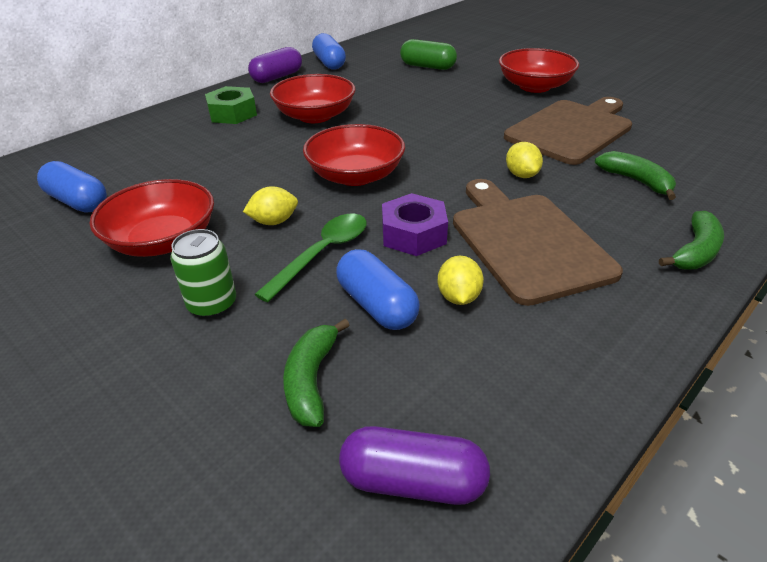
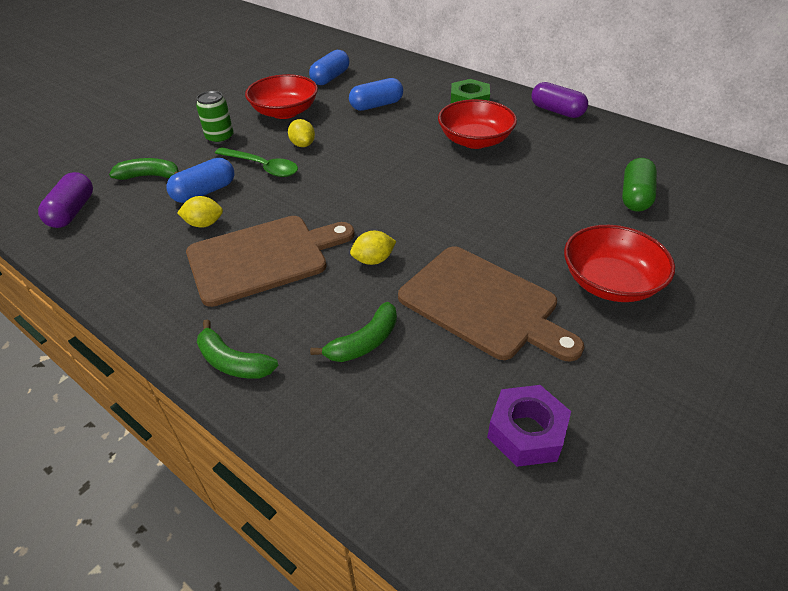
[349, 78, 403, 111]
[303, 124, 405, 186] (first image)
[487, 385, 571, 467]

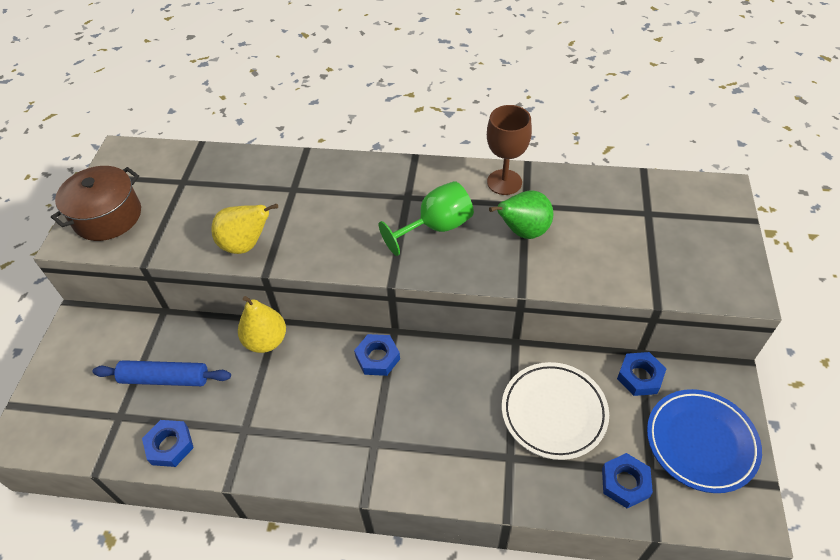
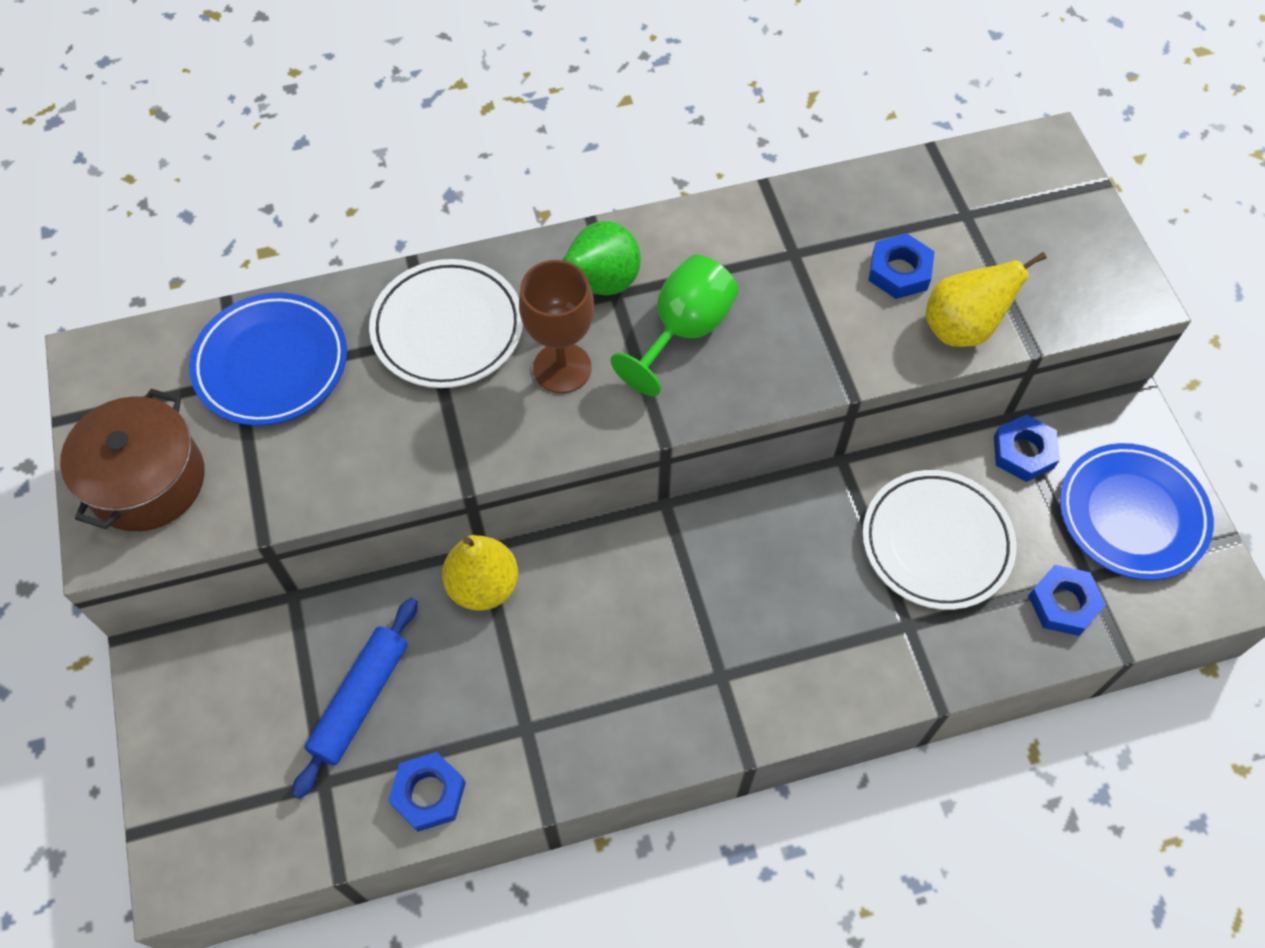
[519, 260, 594, 393]
[563, 221, 641, 295]
[926, 252, 1047, 347]
[868, 233, 935, 299]
[292, 598, 418, 799]
[369, 259, 523, 388]
[189, 293, 347, 426]

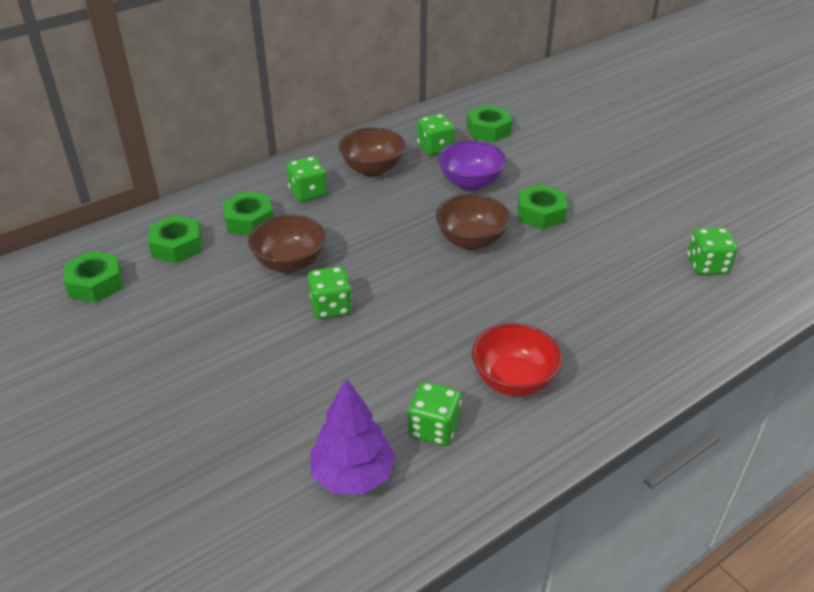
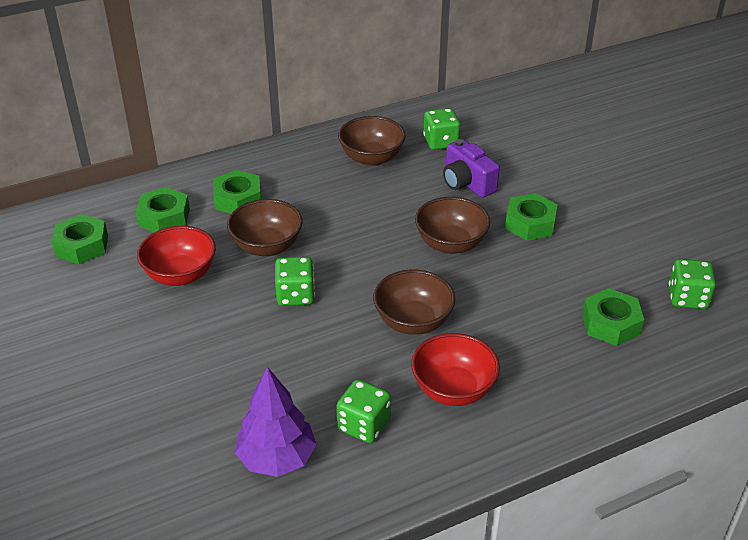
[582, 288, 644, 346]
[443, 139, 500, 198]
[286, 156, 327, 202] (first image)
[137, 226, 216, 286]
[373, 270, 455, 335]

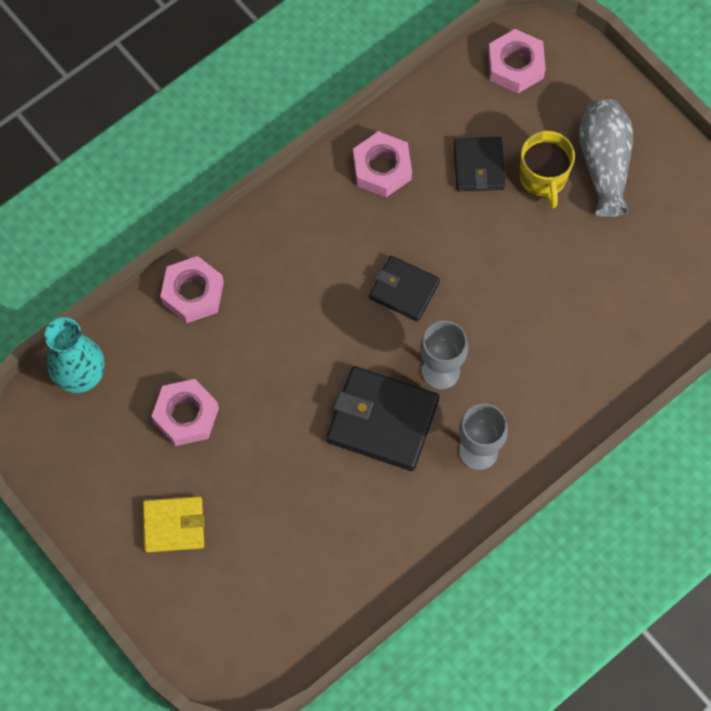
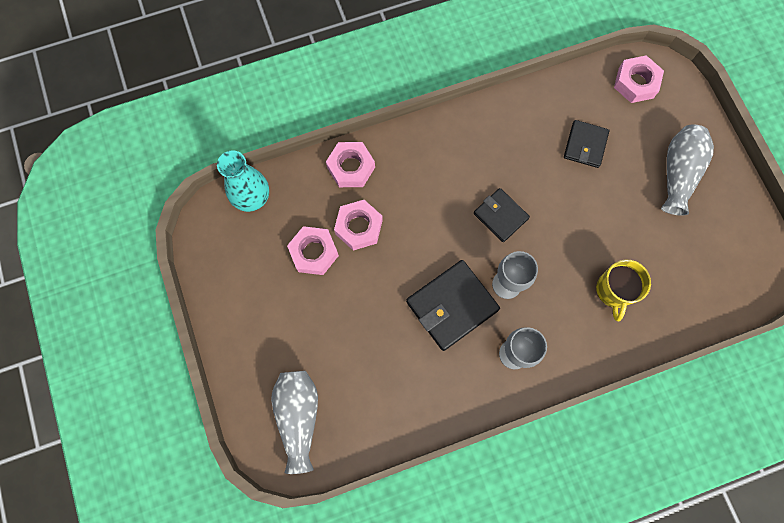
[334, 200, 383, 251]
[596, 260, 651, 321]
[406, 260, 500, 351]
[143, 496, 204, 552] (first image)
[271, 371, 318, 474]

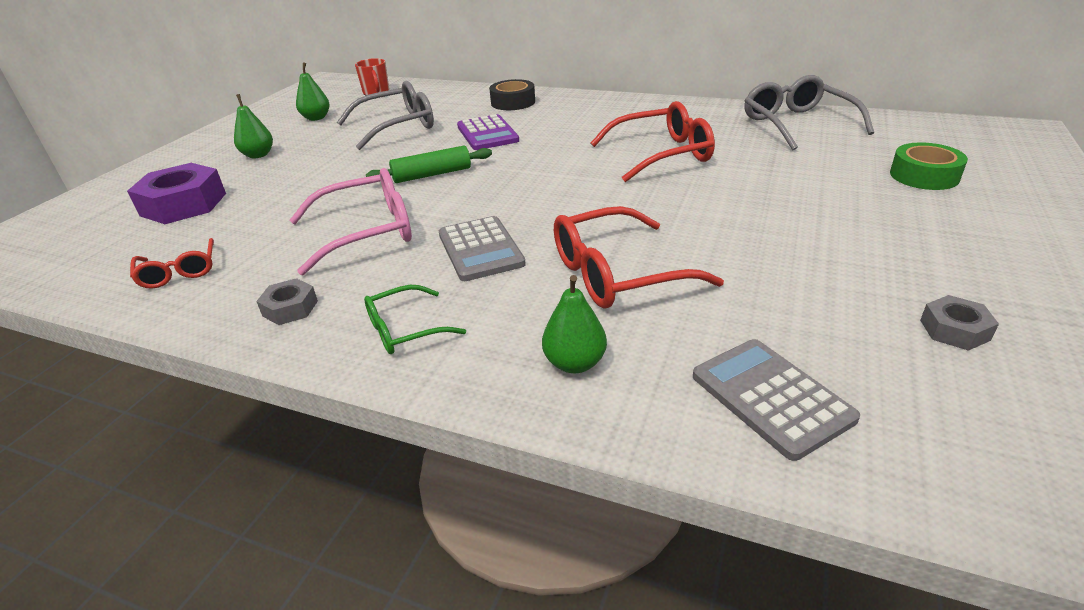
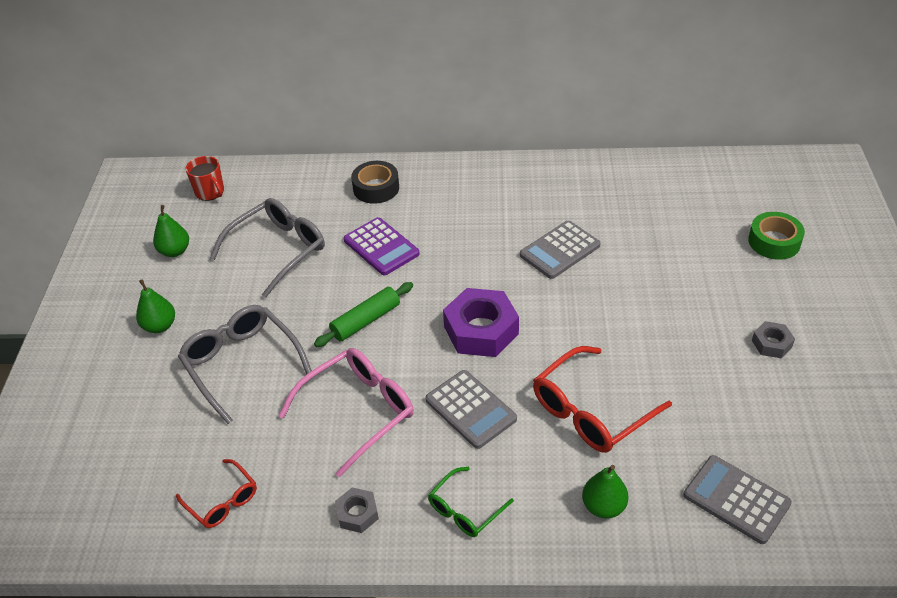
[178, 305, 312, 424]
[520, 221, 600, 279]
[443, 288, 519, 357]
[752, 321, 795, 358]

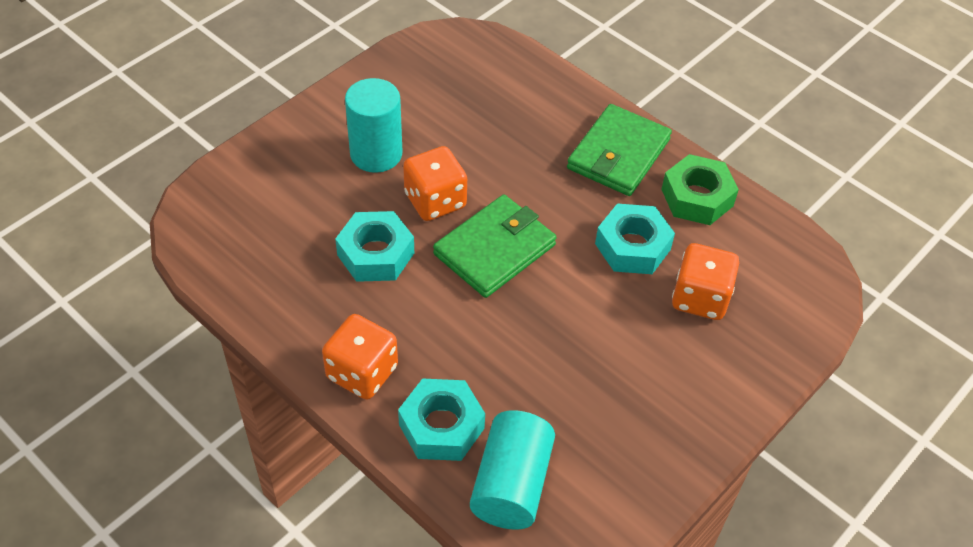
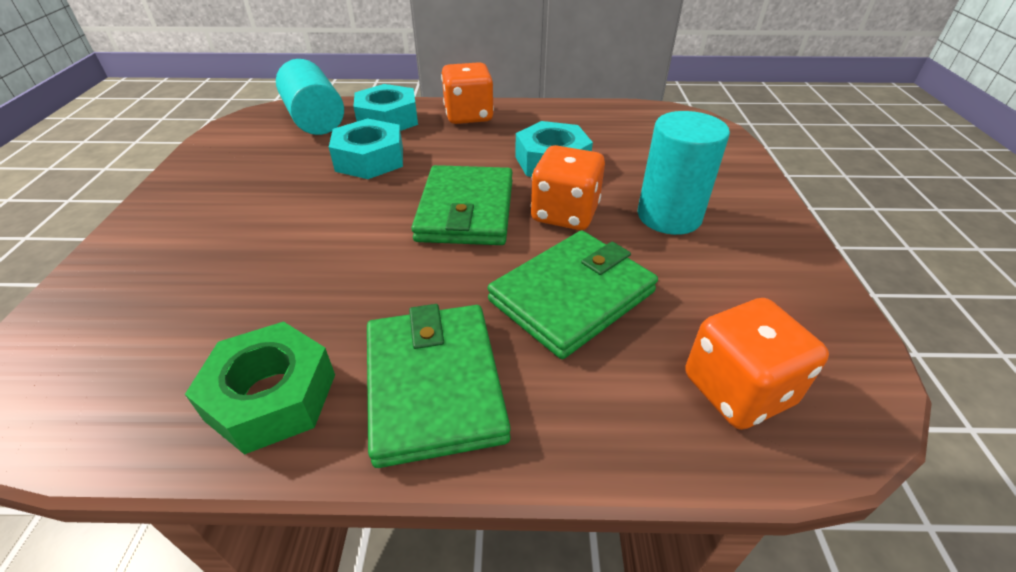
[329, 118, 403, 179]
[685, 298, 829, 430]
[488, 230, 658, 359]

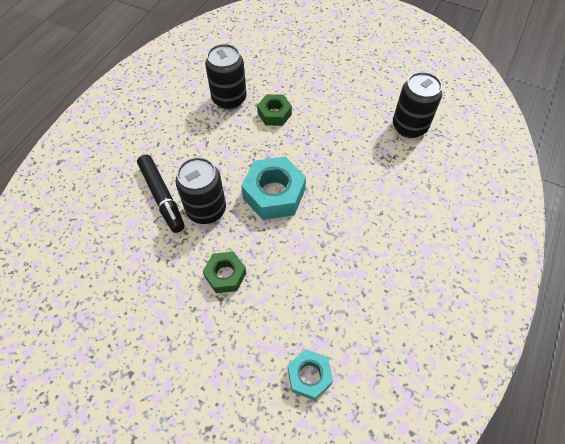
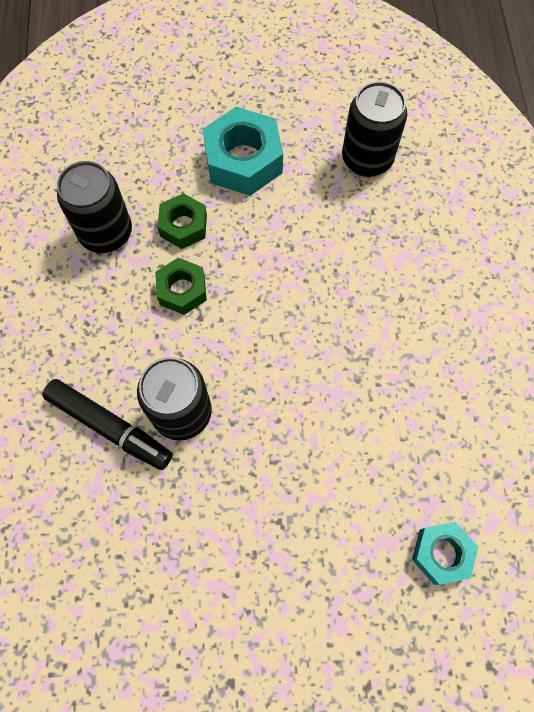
[203, 107, 283, 196]
[155, 257, 207, 315]

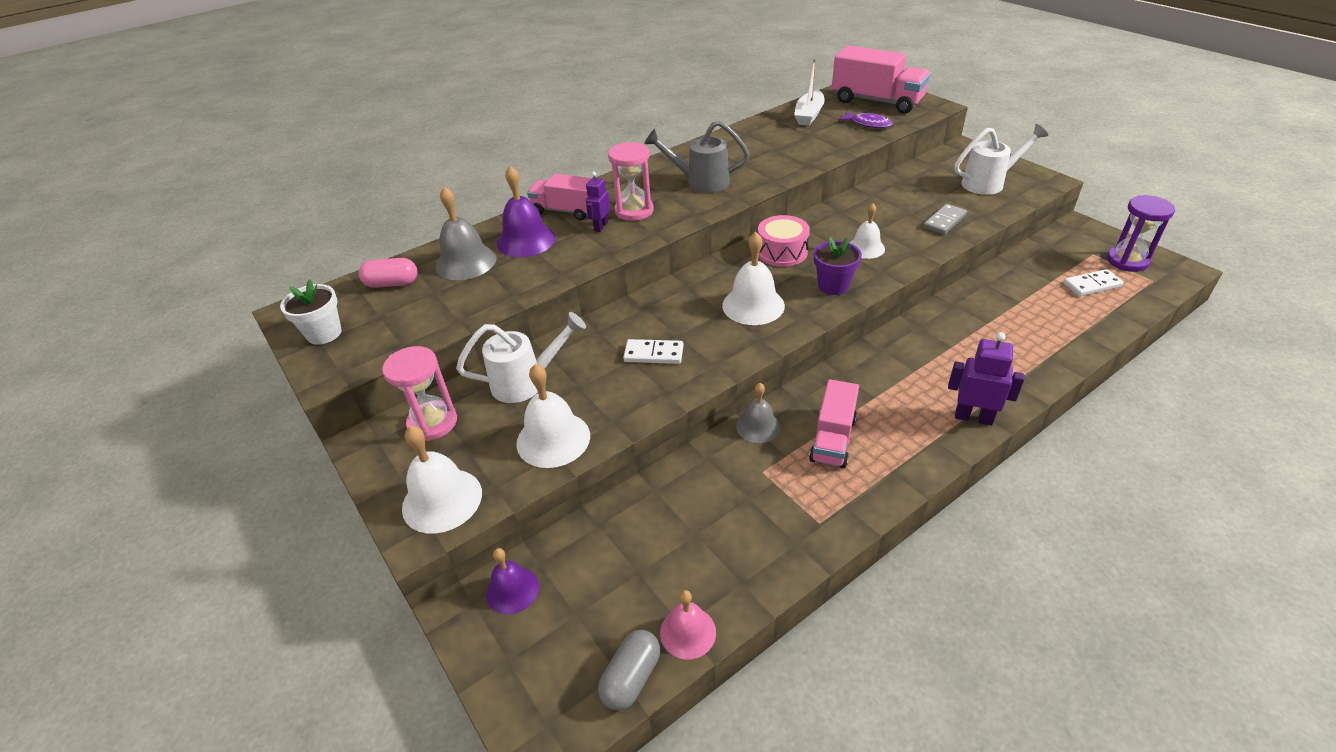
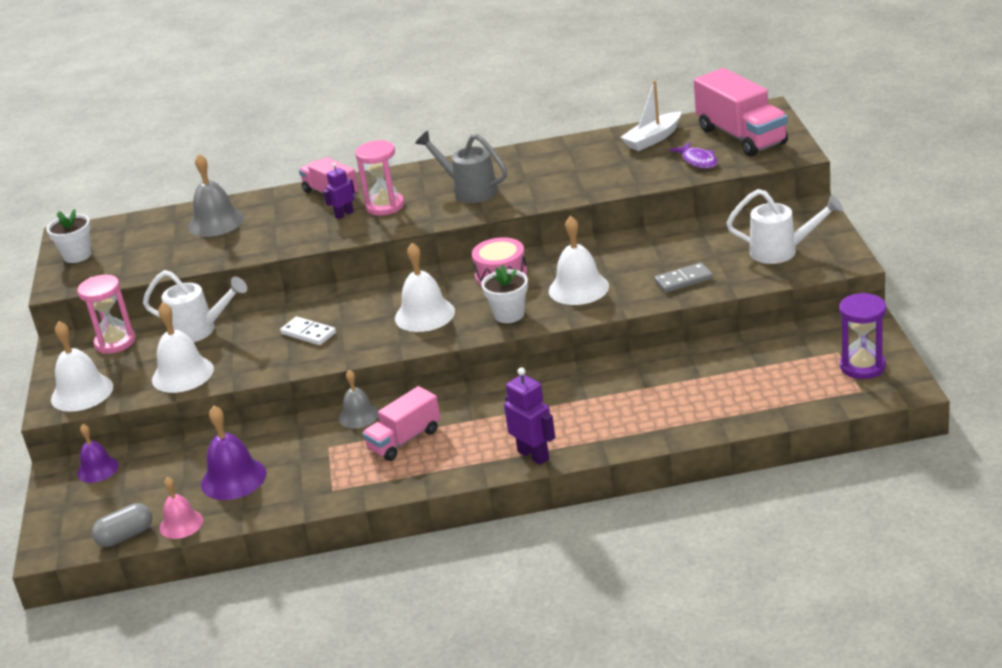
[201, 406, 266, 500]
[549, 216, 609, 305]
[481, 264, 528, 323]
[359, 258, 418, 288] (first image)
[1063, 269, 1124, 296] (first image)

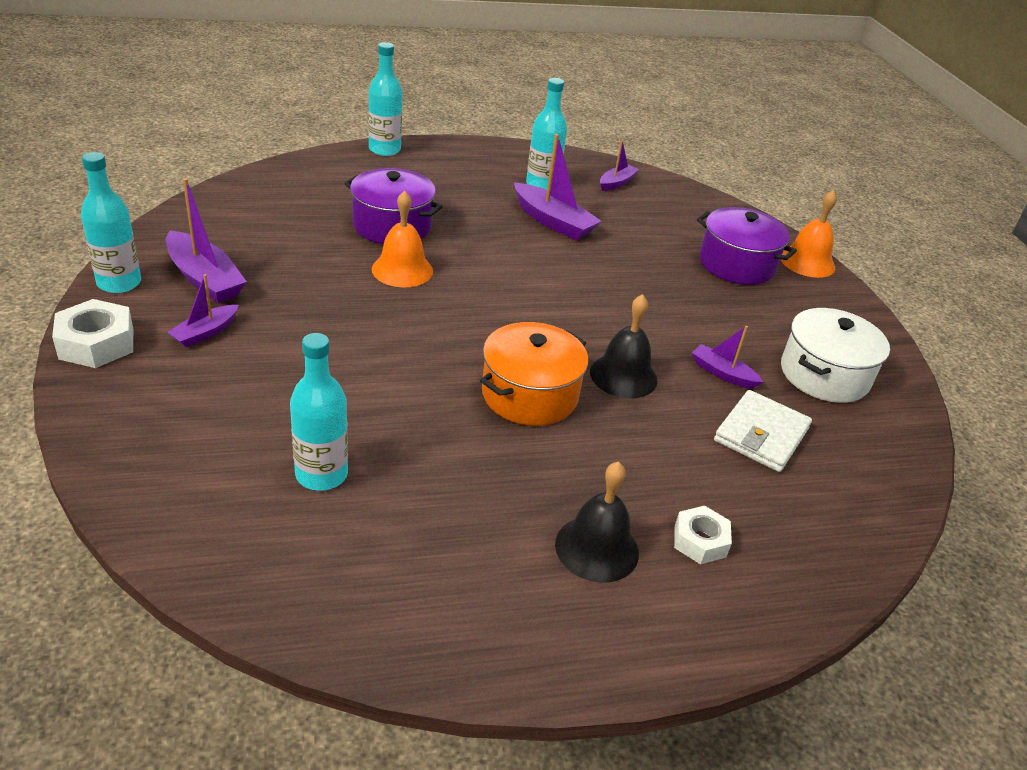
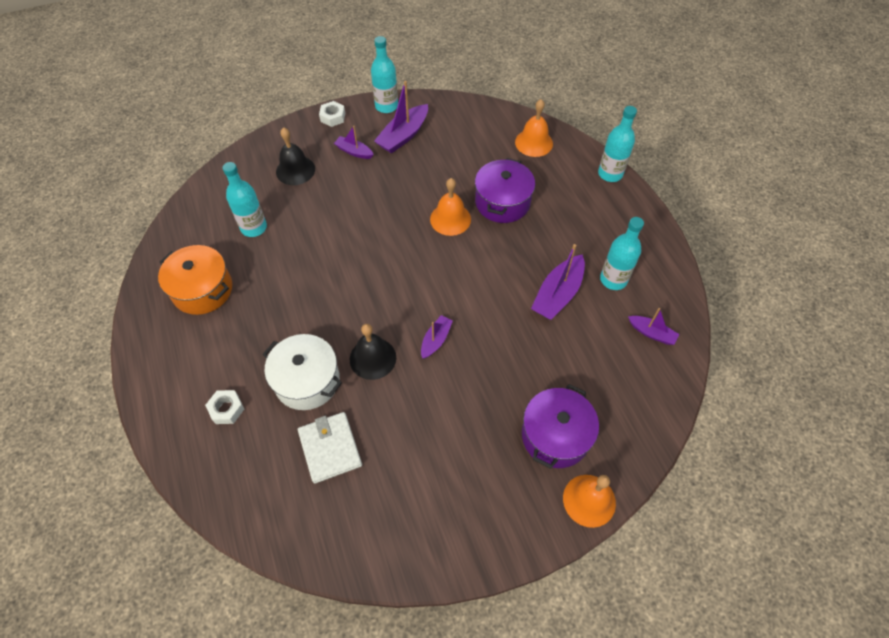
[319, 101, 345, 127]
[263, 334, 342, 410]
[158, 245, 232, 315]
[421, 315, 453, 359]
[298, 412, 362, 484]
[276, 127, 315, 185]
[515, 99, 553, 157]

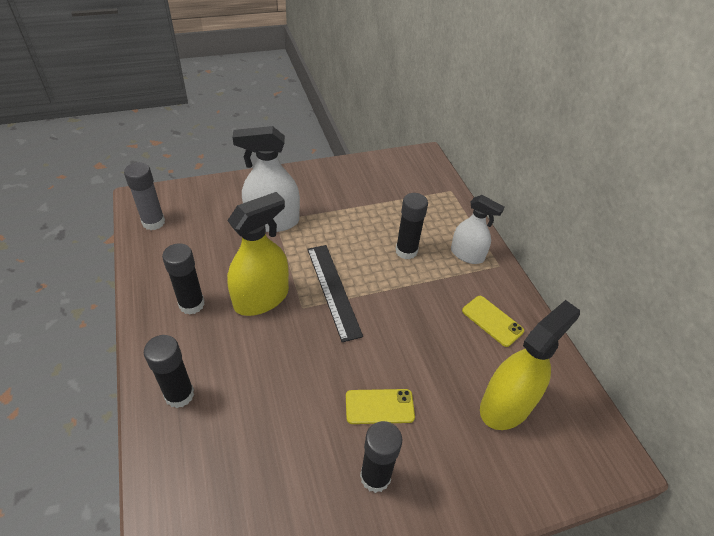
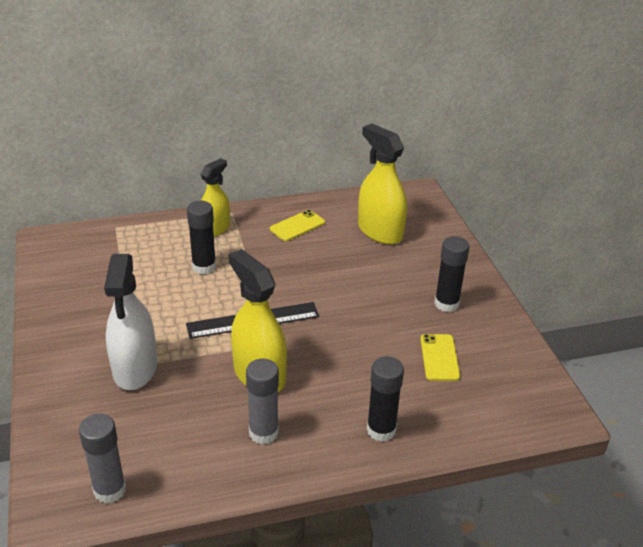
[201, 158, 230, 237]
[246, 359, 279, 444]
[420, 334, 460, 381]

